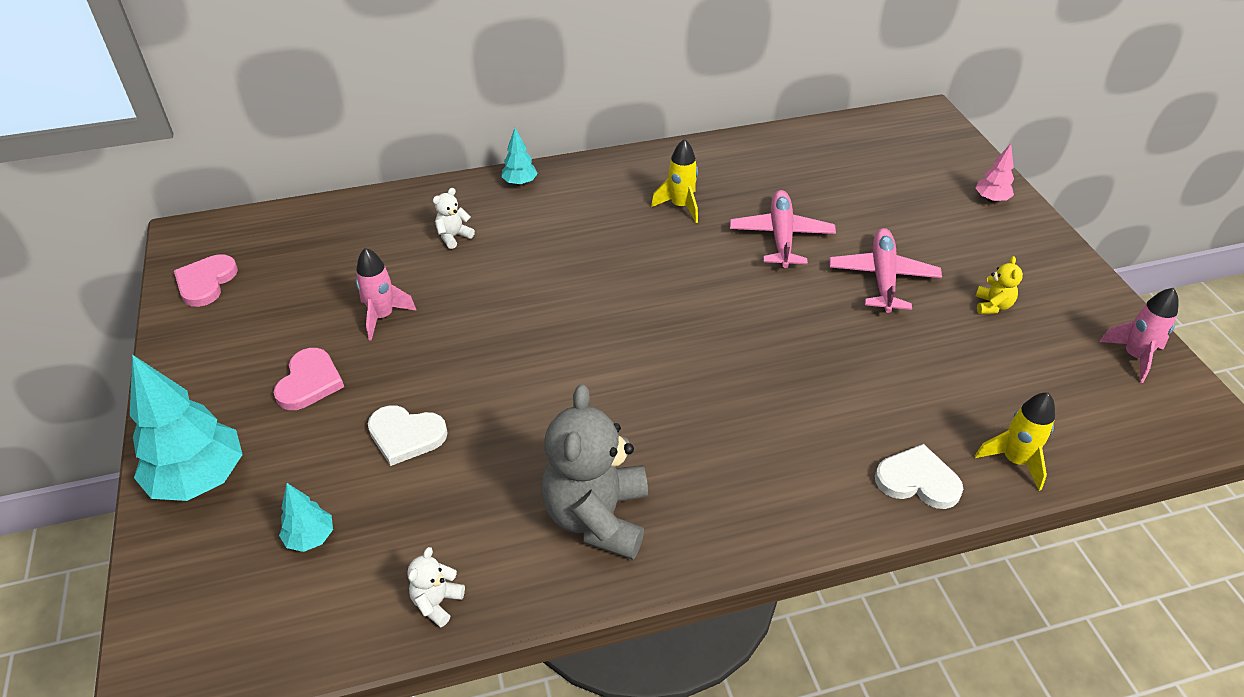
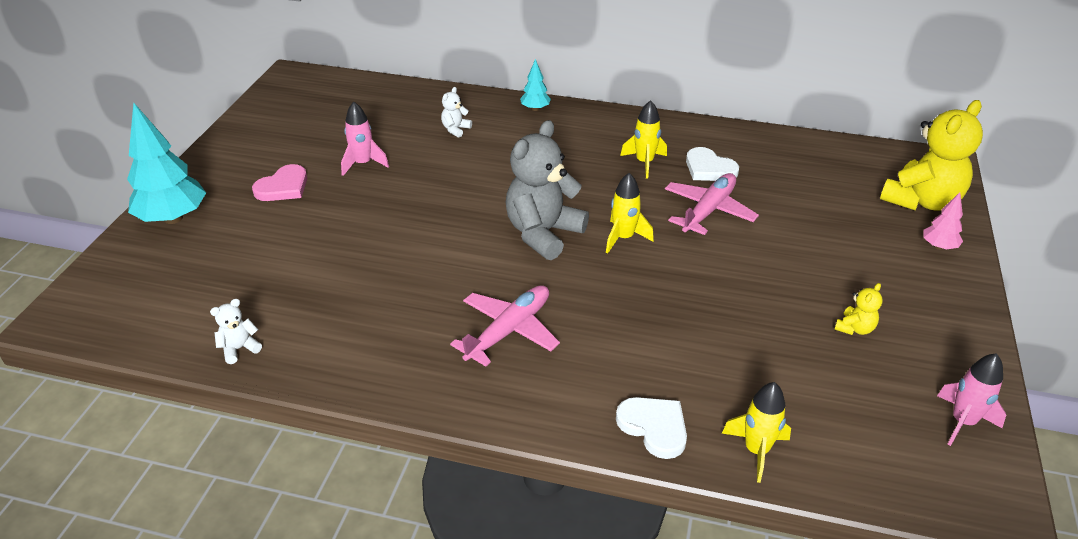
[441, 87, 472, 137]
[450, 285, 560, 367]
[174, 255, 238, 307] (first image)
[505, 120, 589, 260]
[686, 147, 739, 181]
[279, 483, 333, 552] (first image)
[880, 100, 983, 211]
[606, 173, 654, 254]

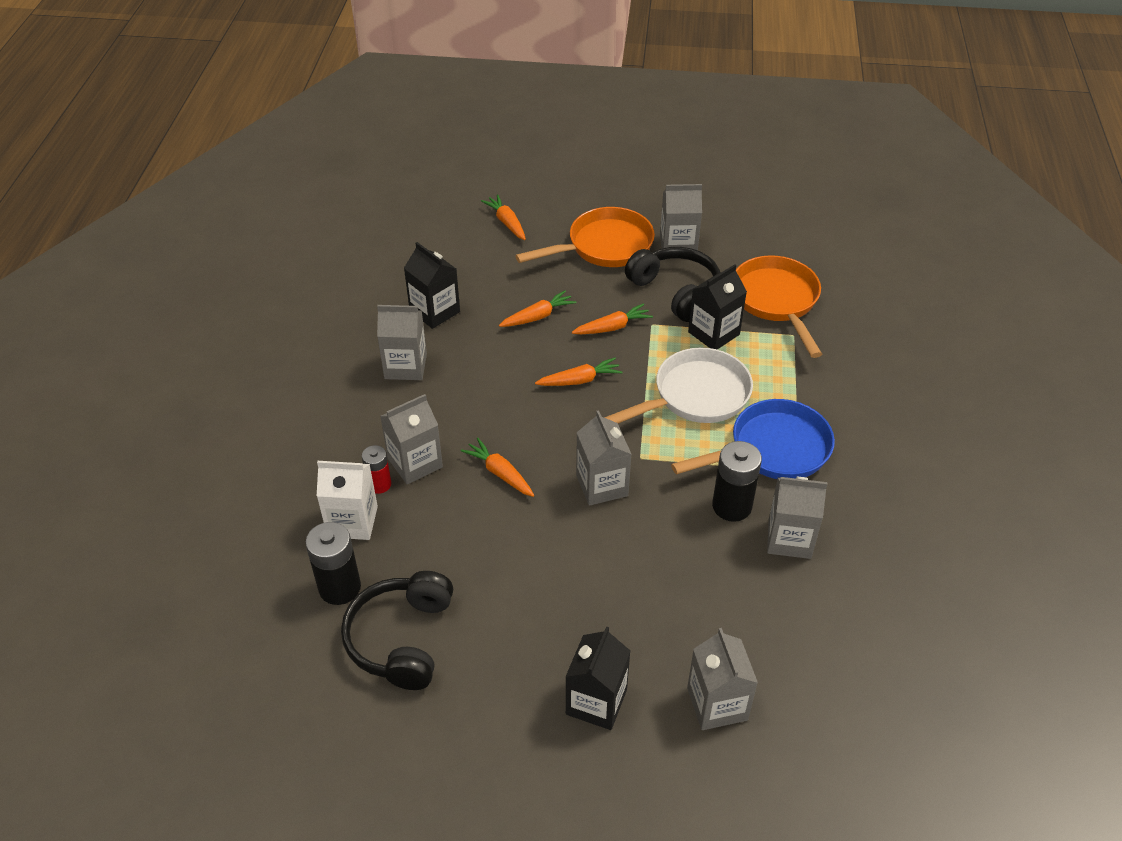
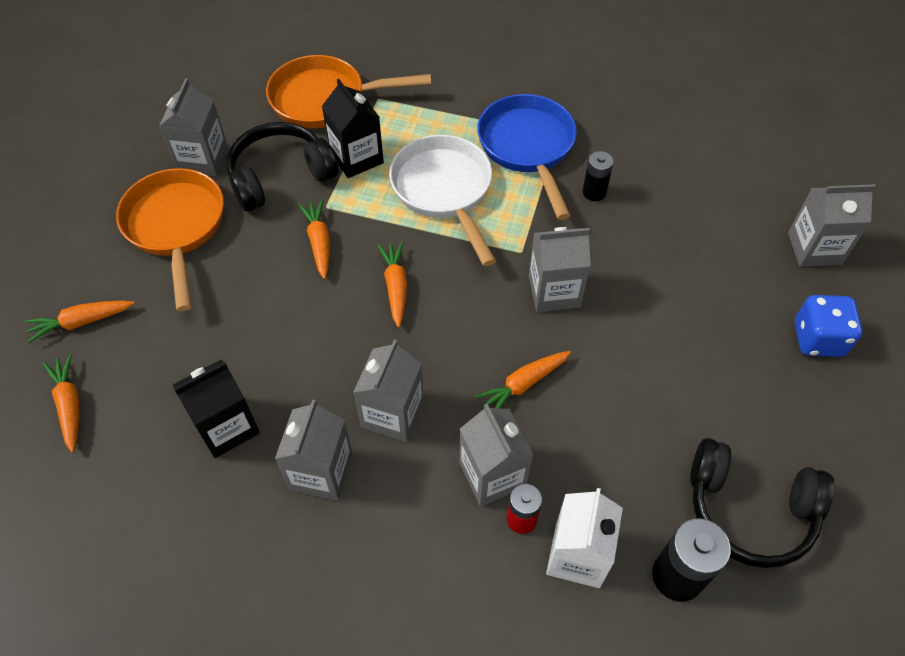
[43, 354, 79, 453]
[583, 151, 614, 201]
[353, 339, 424, 442]
[795, 295, 863, 357]

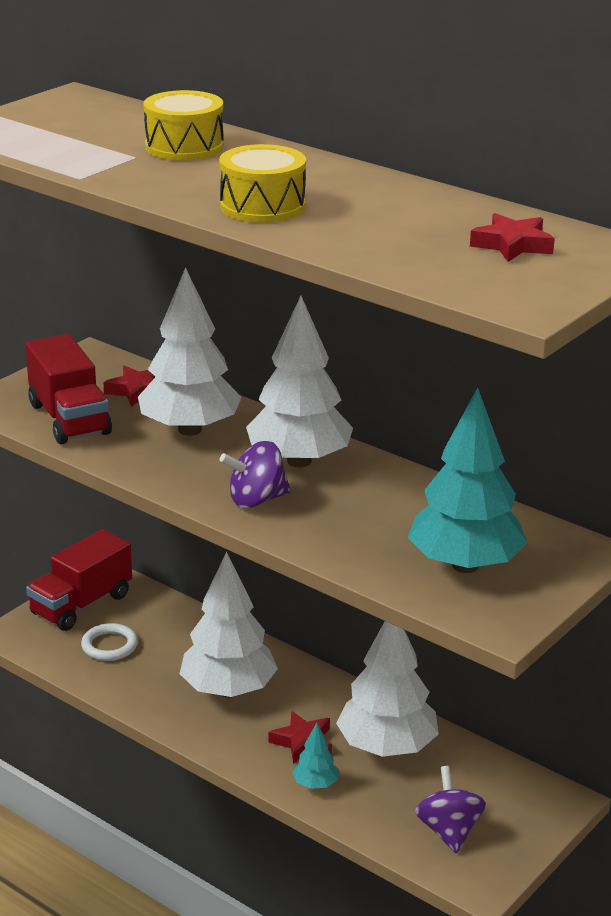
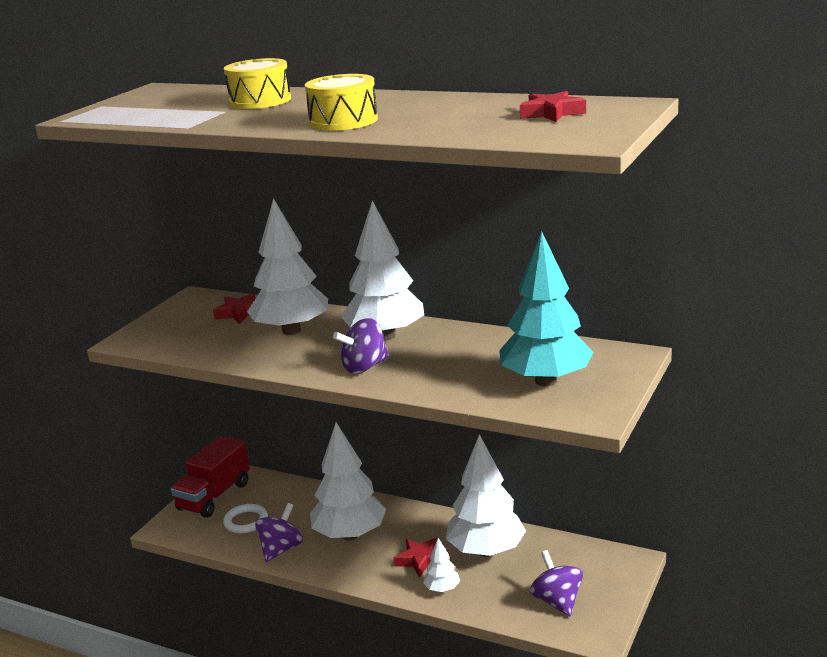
[25, 334, 112, 444] (first image)
[423, 538, 460, 592]
[255, 503, 303, 562]

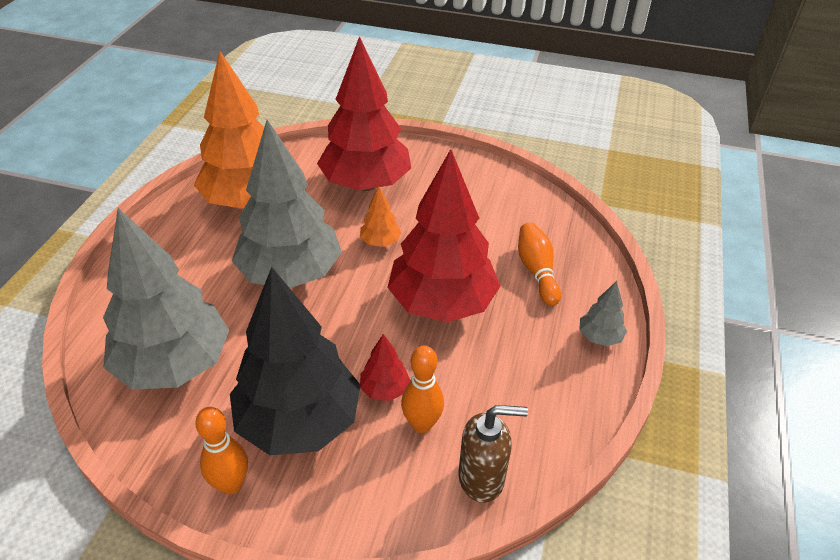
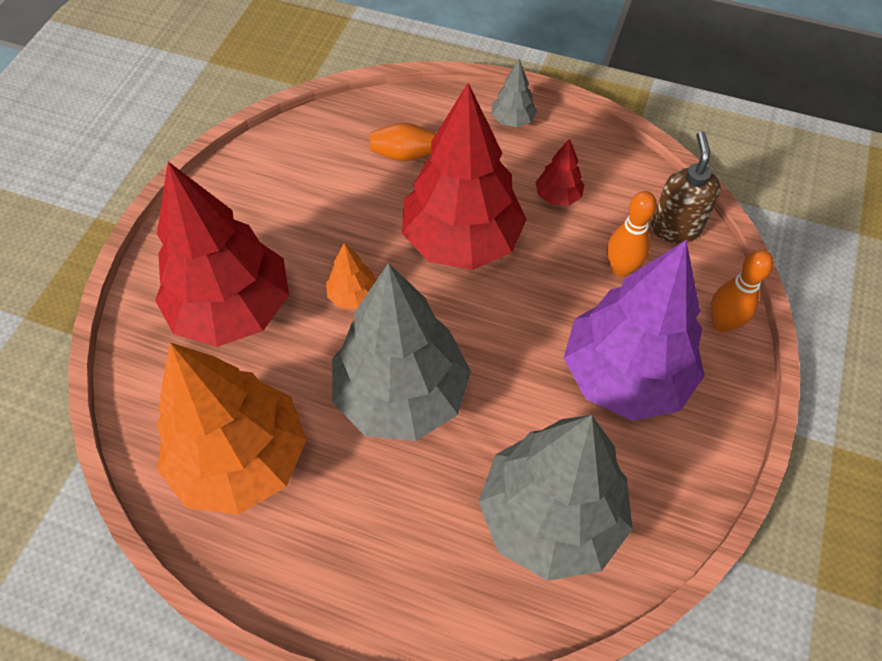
[564, 240, 705, 421]
[535, 138, 584, 206]
[711, 250, 774, 333]

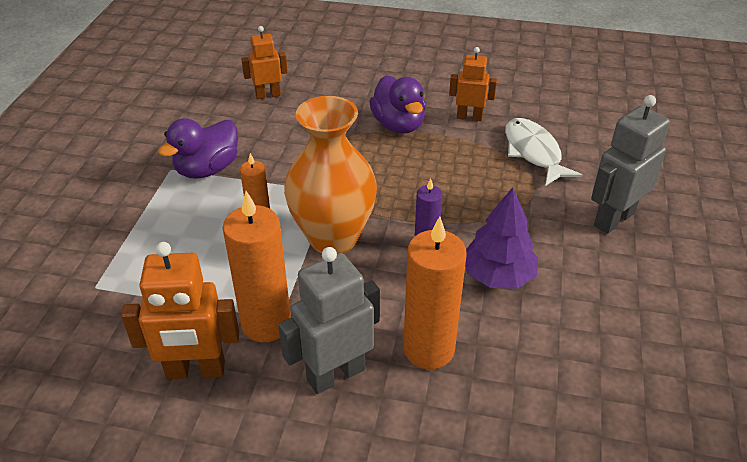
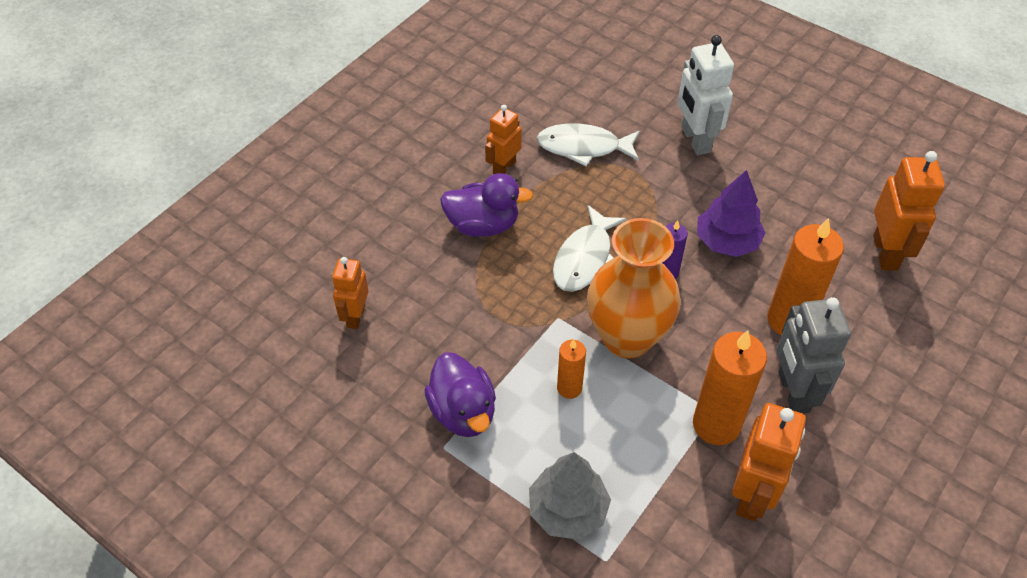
[677, 35, 734, 155]
[873, 151, 945, 271]
[553, 205, 627, 292]
[529, 452, 611, 540]

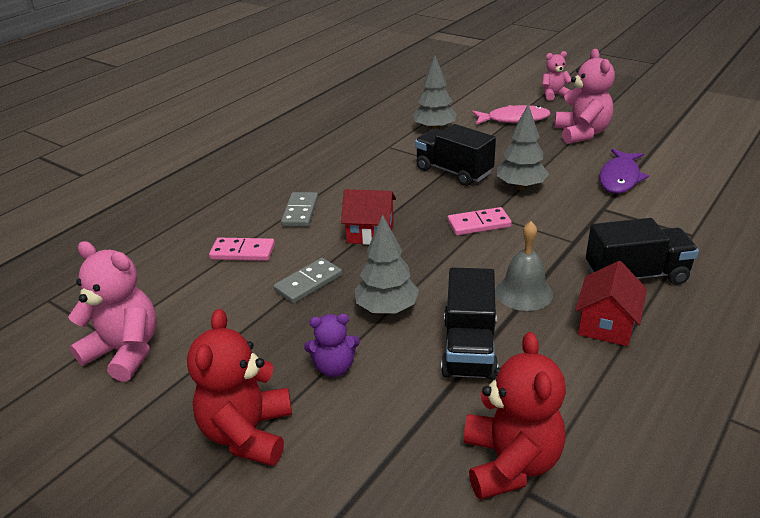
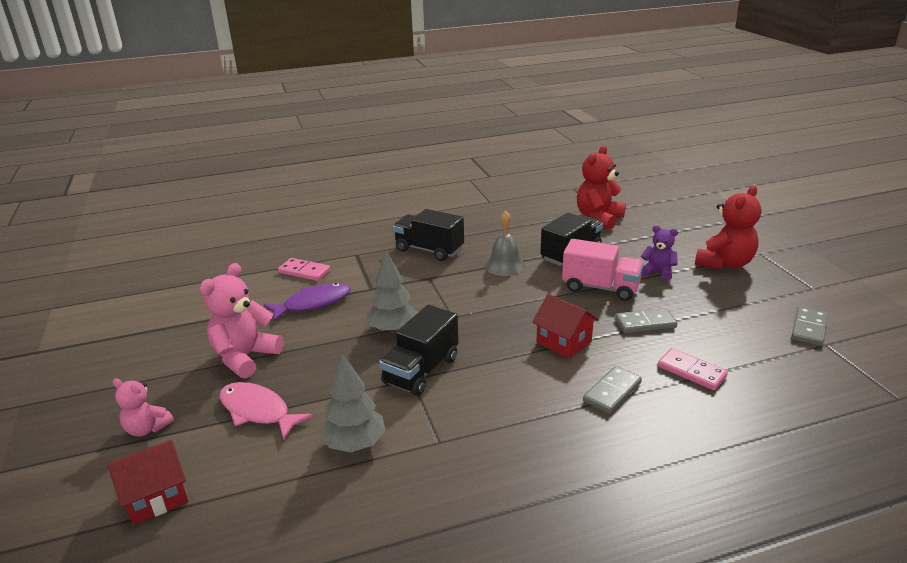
[379, 305, 459, 396]
[278, 258, 330, 281]
[562, 239, 644, 301]
[791, 307, 828, 346]
[107, 440, 188, 525]

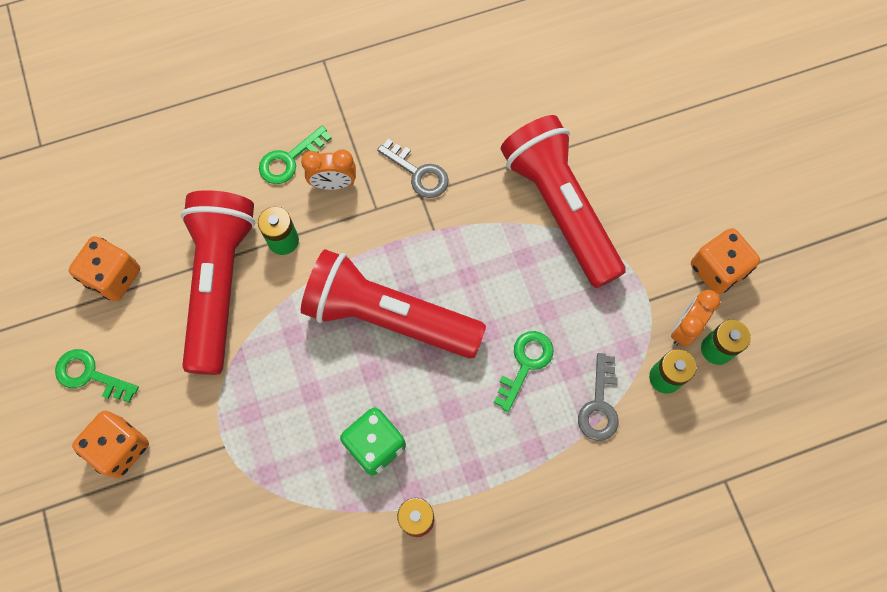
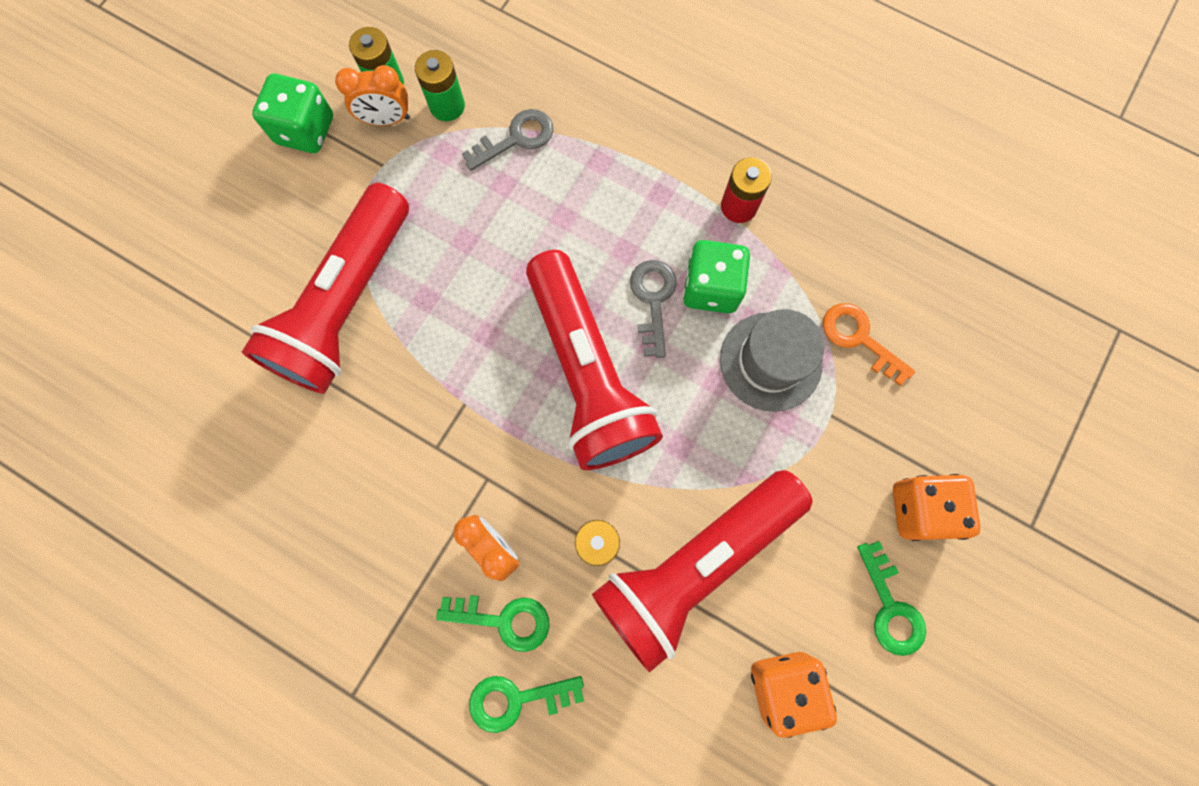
[630, 260, 677, 358]
[252, 74, 333, 153]
[469, 676, 584, 733]
[823, 303, 915, 386]
[720, 309, 824, 412]

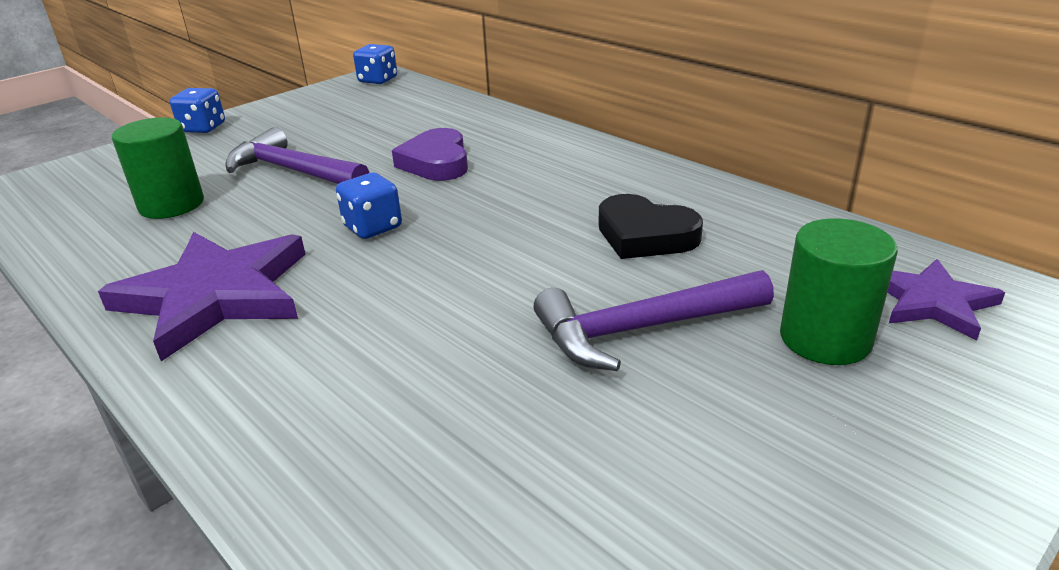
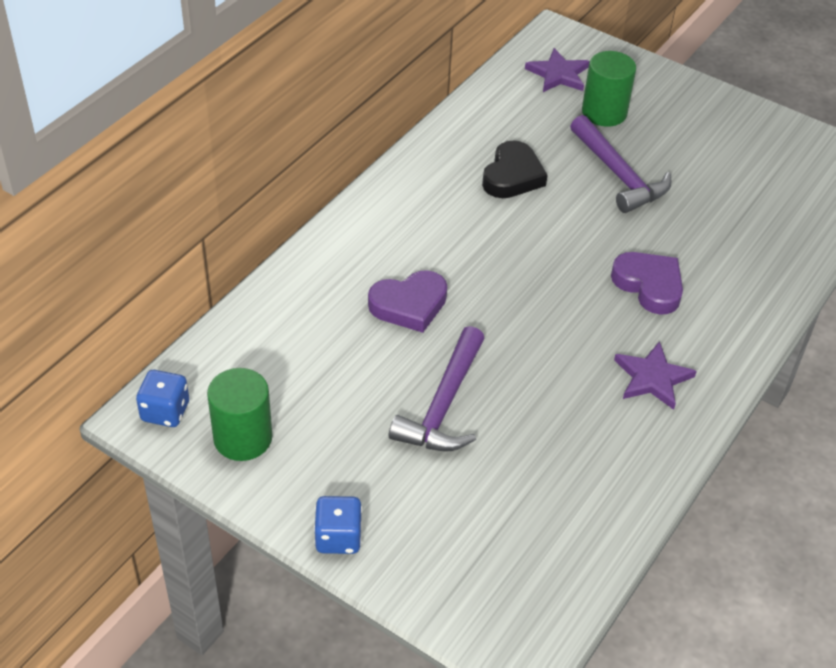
[207, 368, 272, 461]
[336, 173, 402, 239] (first image)
[614, 341, 697, 410]
[611, 252, 683, 315]

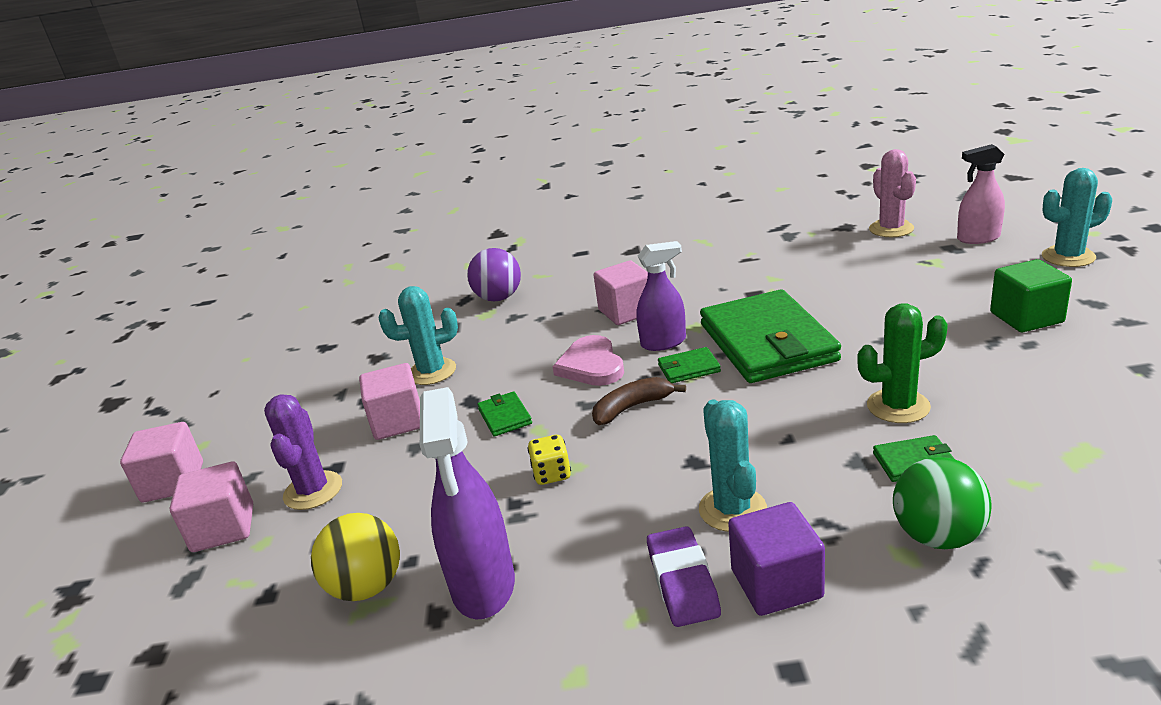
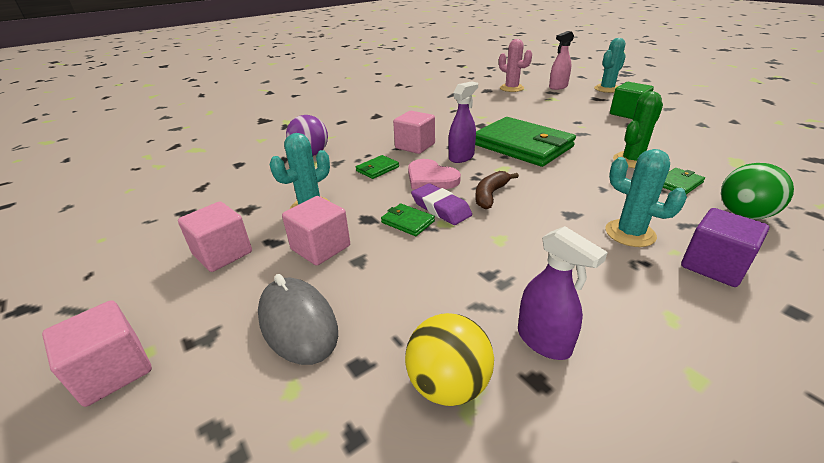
[356, 155, 399, 179]
[518, 226, 608, 360]
[258, 274, 338, 365]
[528, 435, 571, 485] (first image)
[178, 202, 252, 272]
[411, 183, 472, 225]

